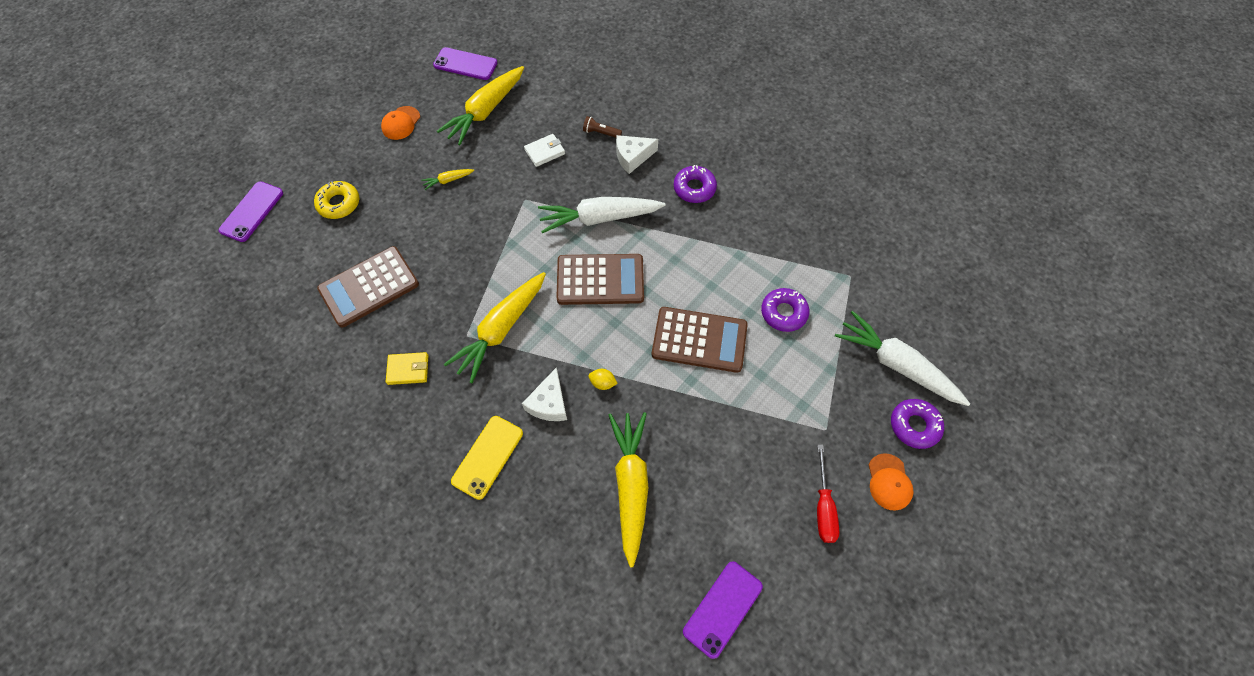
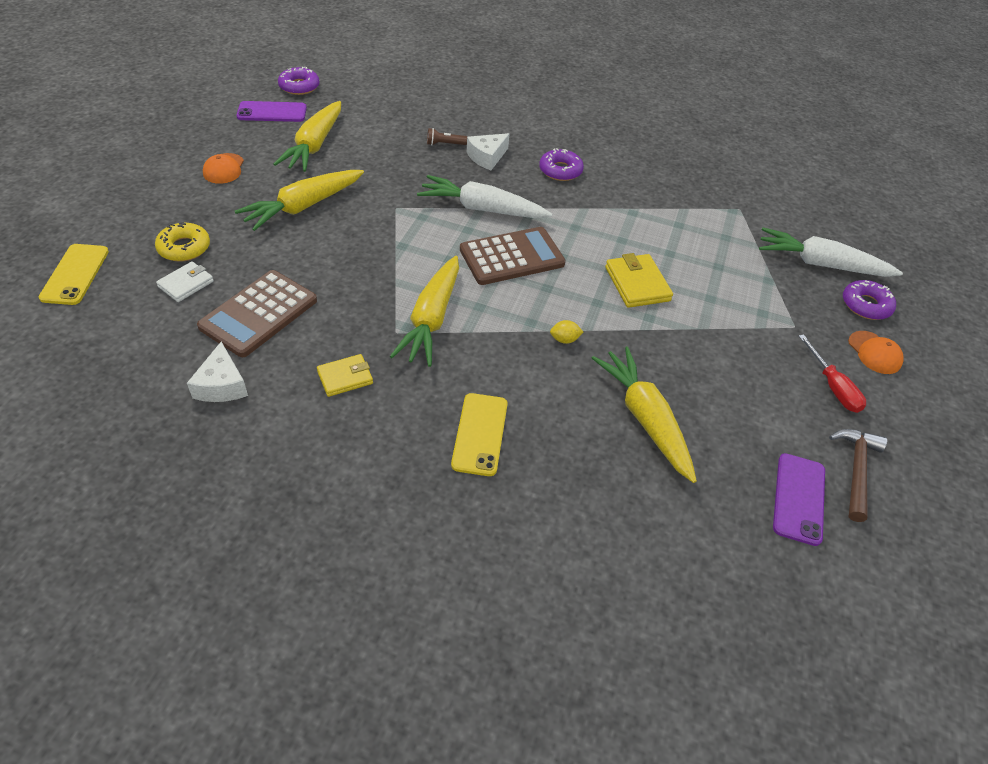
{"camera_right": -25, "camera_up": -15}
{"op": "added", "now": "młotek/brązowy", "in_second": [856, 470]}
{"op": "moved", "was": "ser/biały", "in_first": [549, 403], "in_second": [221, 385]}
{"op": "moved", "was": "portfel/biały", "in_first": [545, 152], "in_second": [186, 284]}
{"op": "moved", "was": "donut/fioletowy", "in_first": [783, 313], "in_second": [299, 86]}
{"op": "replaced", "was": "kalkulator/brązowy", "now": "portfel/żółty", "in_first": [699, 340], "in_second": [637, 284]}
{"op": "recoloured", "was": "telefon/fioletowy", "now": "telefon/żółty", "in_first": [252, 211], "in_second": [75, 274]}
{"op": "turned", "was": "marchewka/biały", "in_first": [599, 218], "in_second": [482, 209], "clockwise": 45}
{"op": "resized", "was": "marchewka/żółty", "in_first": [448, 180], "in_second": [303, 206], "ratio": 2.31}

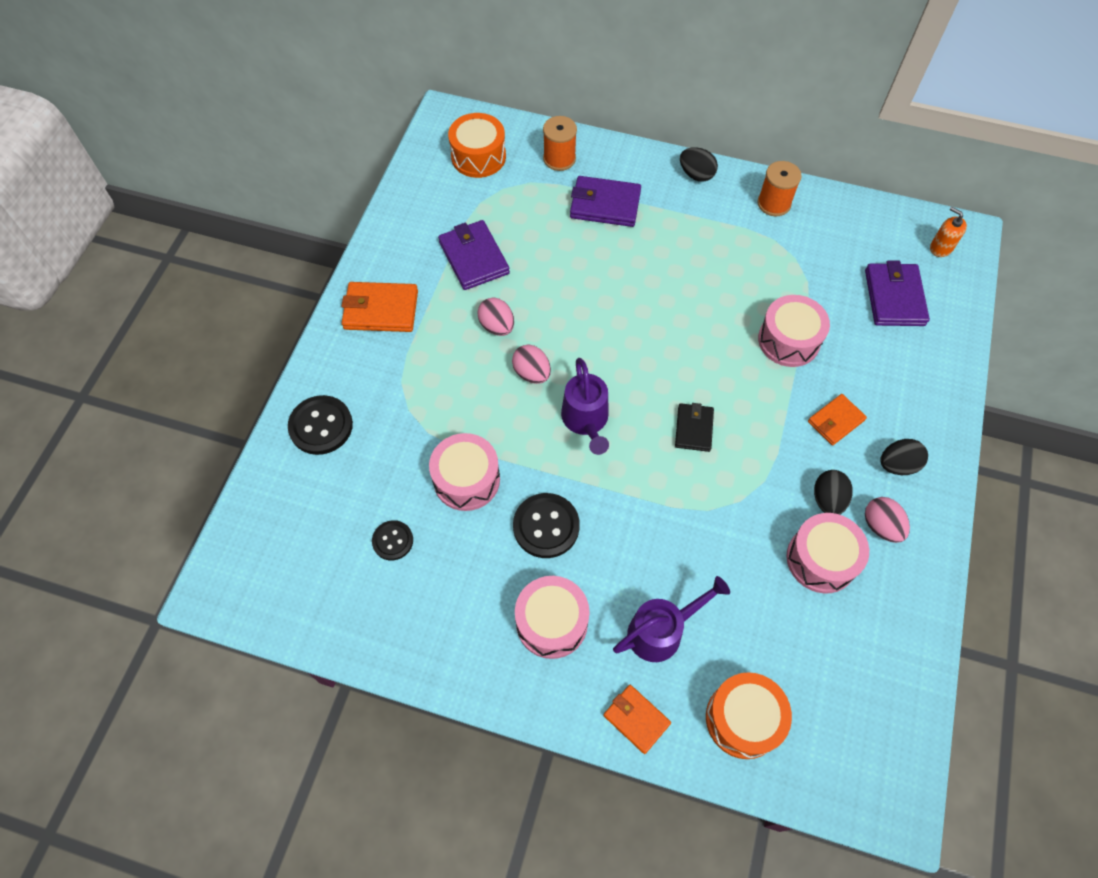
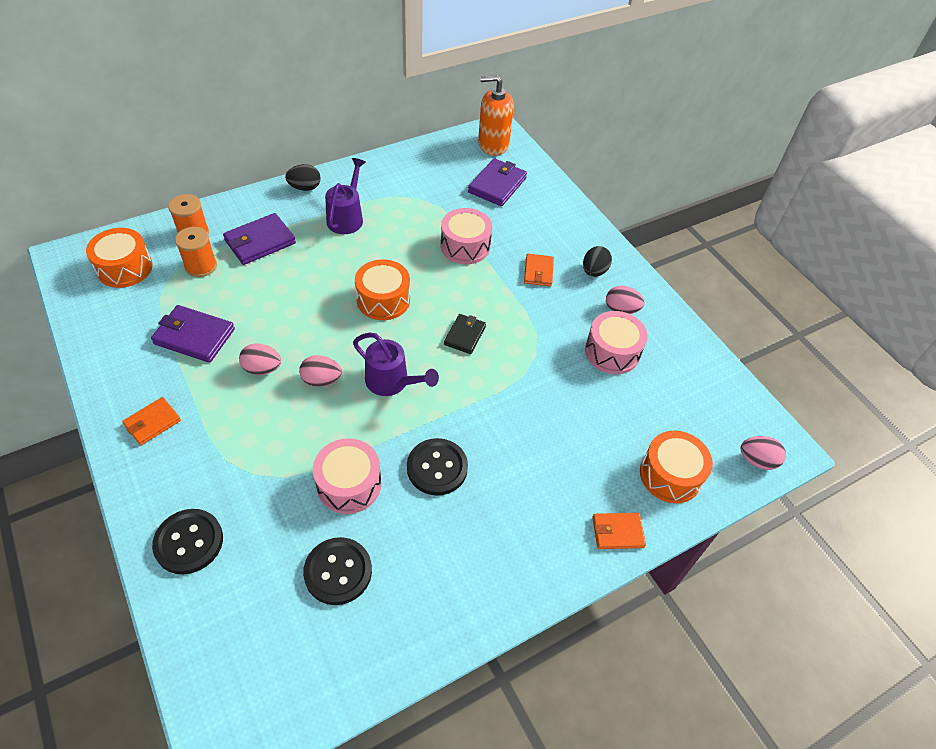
{"camera_right": -50, "camera_up": -10}
{"op": "removed", "was": "bęben/różowy", "in_first": [551, 622]}
{"op": "removed", "was": "jajko/czarny", "in_first": [827, 499]}
{"op": "added", "now": "bęben/pomarańczowy", "in_second": [383, 300]}
{"op": "added", "now": "jajko/różowy", "in_second": [757, 460]}
{"op": "moved", "was": "konewka/fioletowy", "in_first": [662, 630], "in_second": [347, 217]}
{"op": "moved", "was": "szpulka/pomarańczowy", "in_first": [774, 203], "in_second": [201, 266]}
{"op": "turned", "was": "portfel/czarny", "in_first": [693, 429], "in_second": [465, 335], "clockwise": 60}
{"op": "turned", "was": "portfel/fioletowy", "in_first": [894, 297], "in_second": [497, 185], "clockwise": 75}
{"op": "resized", "was": "portfel/pomarańczowy", "in_first": [381, 310], "in_second": [152, 423], "ratio": 0.64}
{"op": "resized", "was": "guzik/czarny", "in_first": [393, 541], "in_second": [338, 572], "ratio": 1.64}
{"op": "resized", "was": "dozownik mydła/pomarańczowy", "in_first": [941, 248], "in_second": [493, 144], "ratio": 1.91}

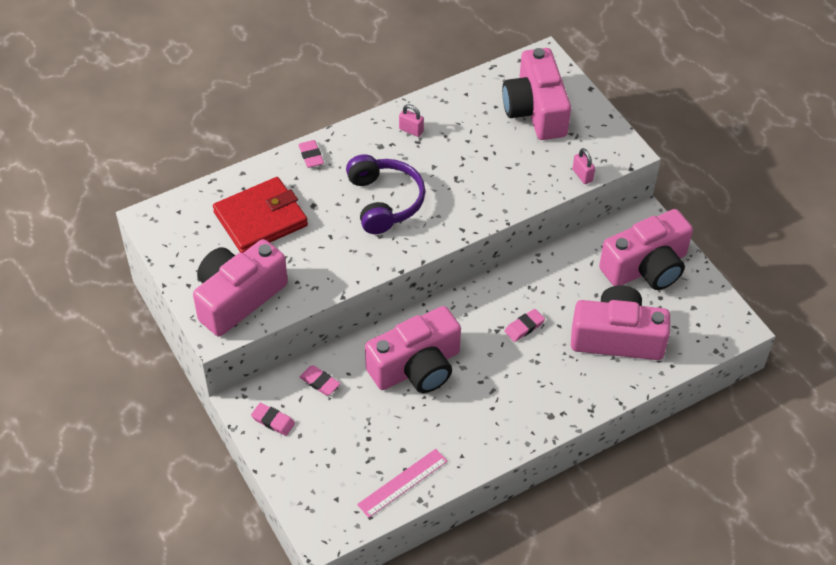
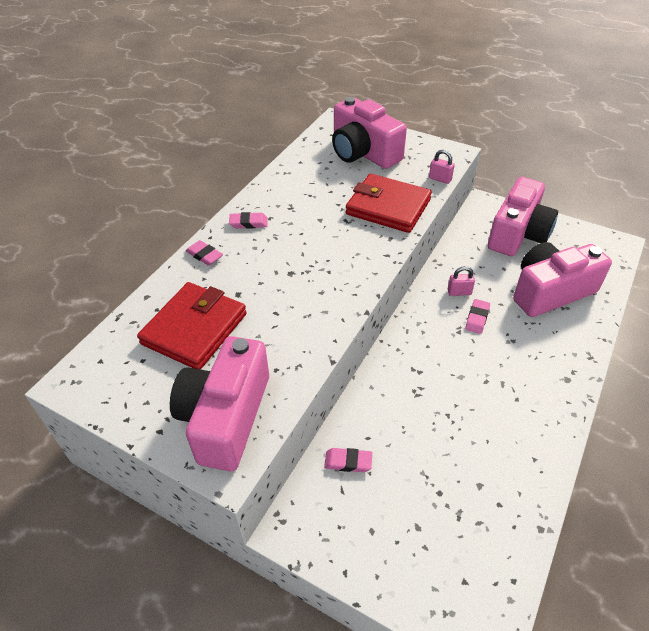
{"camera_right": -30, "camera_up": -5}
{"op": "removed", "was": "słuchawki/fioletowy", "in_first": [384, 201]}
{"op": "removed", "was": "linijka/różowy", "in_first": [402, 483]}
{"op": "removed", "was": "aparat fotograficzny/różowy", "in_first": [416, 367]}
{"op": "added", "now": "portfel/czerwony", "in_second": [388, 207]}
{"op": "moved", "was": "gumka do mazania/różowy", "in_first": [273, 421], "in_second": [248, 223]}
{"op": "moved", "was": "kłódka/różowy", "in_first": [411, 130], "in_second": [459, 292]}

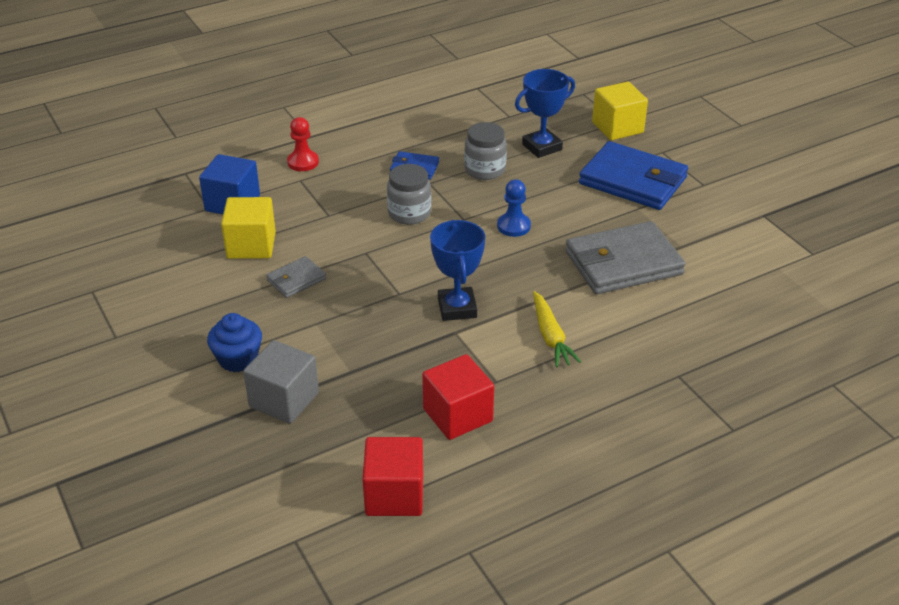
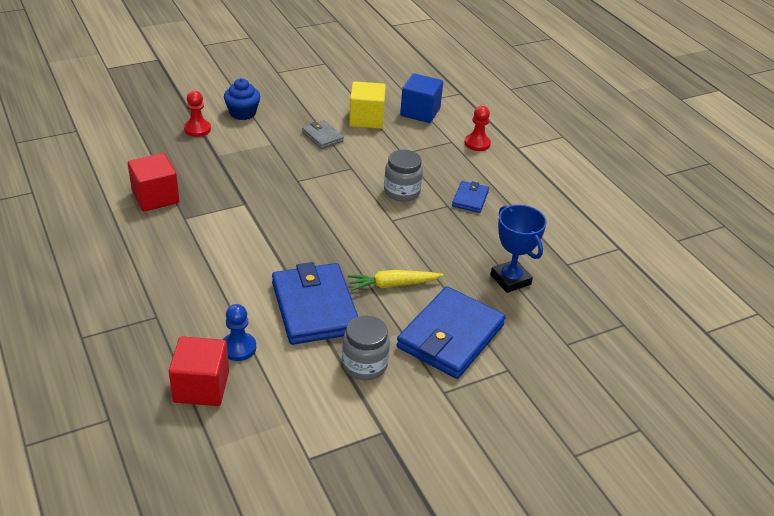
{"camera_right": 90, "camera_up": 0}
{"op": "removed", "was": "puchar/niebieski", "in_first": [457, 308]}
{"op": "removed", "was": "sześcian/żółty", "in_first": [617, 127]}
{"op": "moved", "was": "sześcian/czerwony", "in_first": [394, 495], "in_second": [201, 387]}
{"op": "moved", "was": "słoik/szary", "in_first": [485, 170], "in_second": [364, 365]}
{"op": "moved", "was": "pionek/niebieski", "in_first": [513, 226], "in_second": [238, 348]}
{"op": "moved", "was": "marchewka/żółty", "in_first": [550, 336], "in_second": [393, 285]}
{"op": "replaced", "was": "sześcian/szary", "now": "pionek/czerwony", "in_first": [284, 400], "in_second": [197, 129]}
{"op": "recoloured", "was": "portfel/szary", "now": "portfel/niebieski", "in_first": [623, 263], "in_second": [315, 307]}

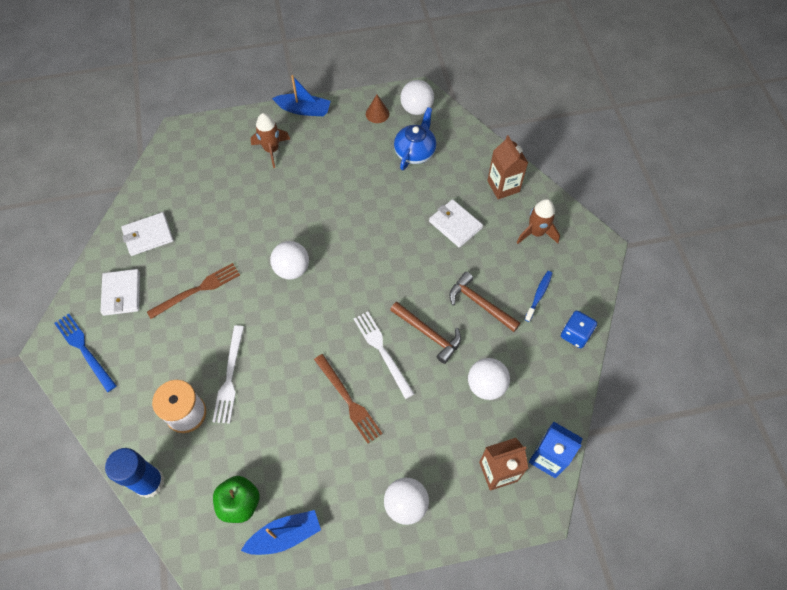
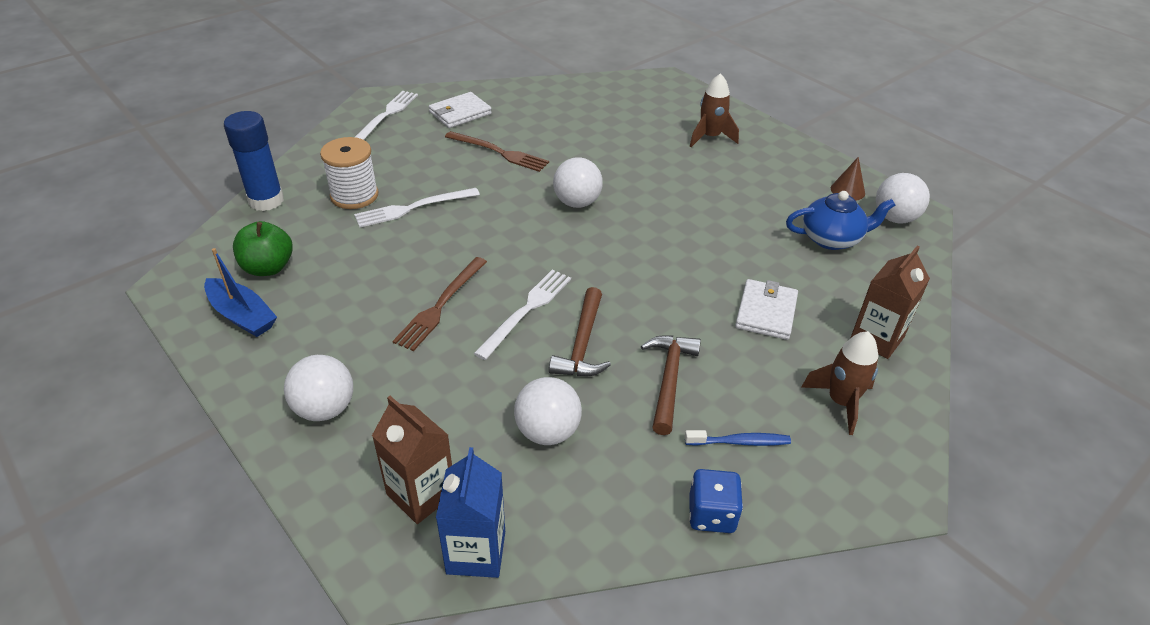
{"camera_right": 60, "camera_up": -20}
{"op": "removed", "was": "portfel/biały", "in_first": [148, 235]}
{"op": "removed", "was": "łódka/niebieski", "in_first": [304, 110]}
{"op": "recoloured", "was": "widelec/niebieski", "now": "widelec/biały", "in_first": [84, 350], "in_second": [386, 115]}

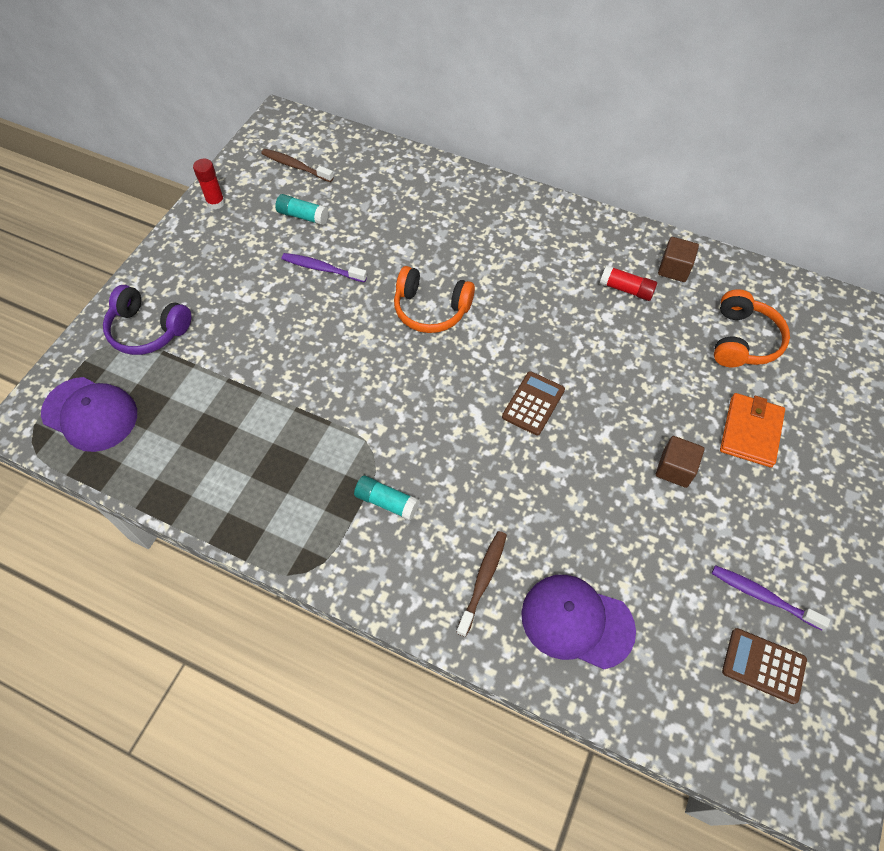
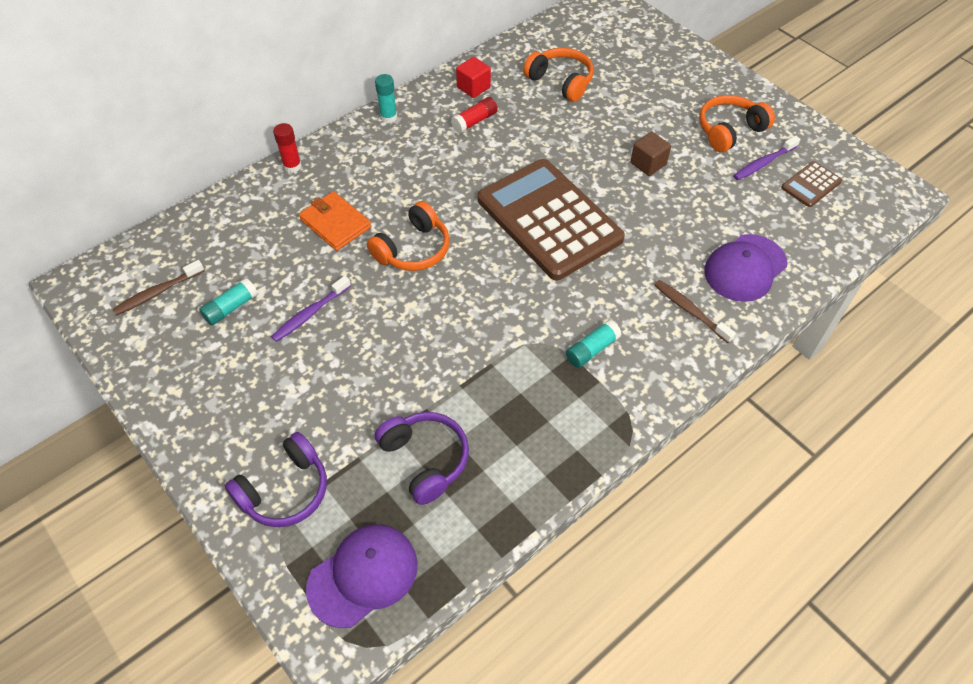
{"camera_right": -65, "camera_up": -5}
{"op": "added", "now": "klej w sztyfcie/turkusowy", "in_second": [388, 117]}
{"op": "added", "now": "słuchawki/fioletowy", "in_second": [425, 459]}
{"op": "added", "now": "słuchawki/pomarańczowy", "in_second": [729, 131]}
{"op": "moved", "was": "klej w sztyfcie/czerwony", "in_first": [216, 202], "in_second": [292, 166]}
{"op": "moved", "was": "portfel/pomarańczowy", "in_first": [750, 431], "in_second": [335, 223]}
{"op": "recoloured", "was": "sześcian/brązowy", "now": "sześcian/czerwony", "in_first": [674, 269], "in_second": [473, 87]}
{"op": "resized", "was": "kalkulator/brązowy", "in_first": [533, 403], "in_second": [549, 219], "ratio": 2.4}

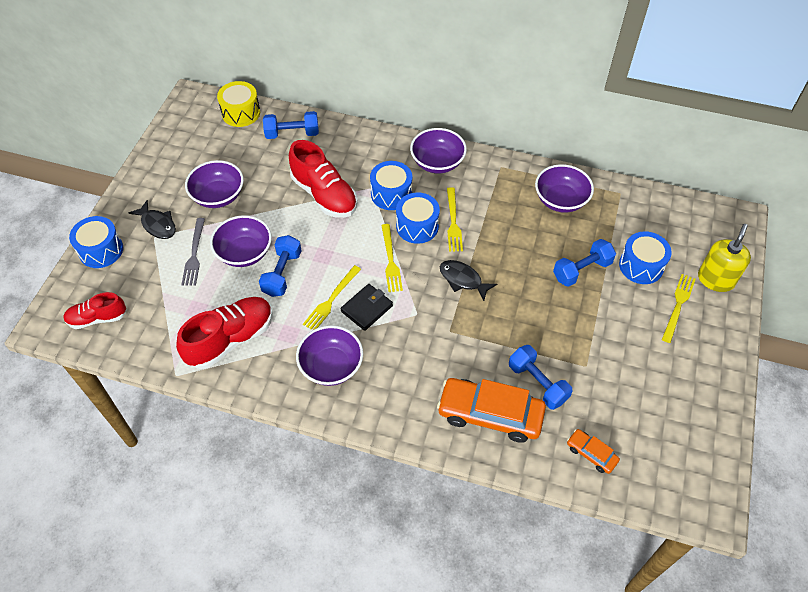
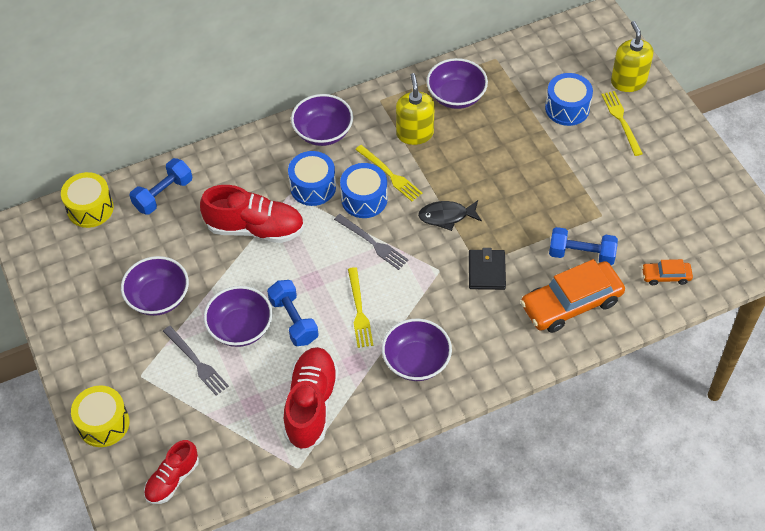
{"camera_right": -40, "camera_up": 0}
{"op": "removed", "was": "ryba/czarny", "in_first": [157, 225]}
{"op": "removed", "was": "hantel/niebieski", "in_first": [581, 270]}
{"op": "added", "now": "dozownik mydła/żółty", "in_second": [414, 133]}
{"op": "moved", "was": "portfel/czarny", "in_first": [367, 308], "in_second": [486, 271]}
{"op": "recoloured", "was": "bęben/niebieski", "now": "bęben/żółty", "in_first": [101, 250], "in_second": [103, 423]}
{"op": "recoloured", "was": "widelec/żółty", "now": "widelec/szary", "in_first": [390, 260], "in_second": [372, 243]}

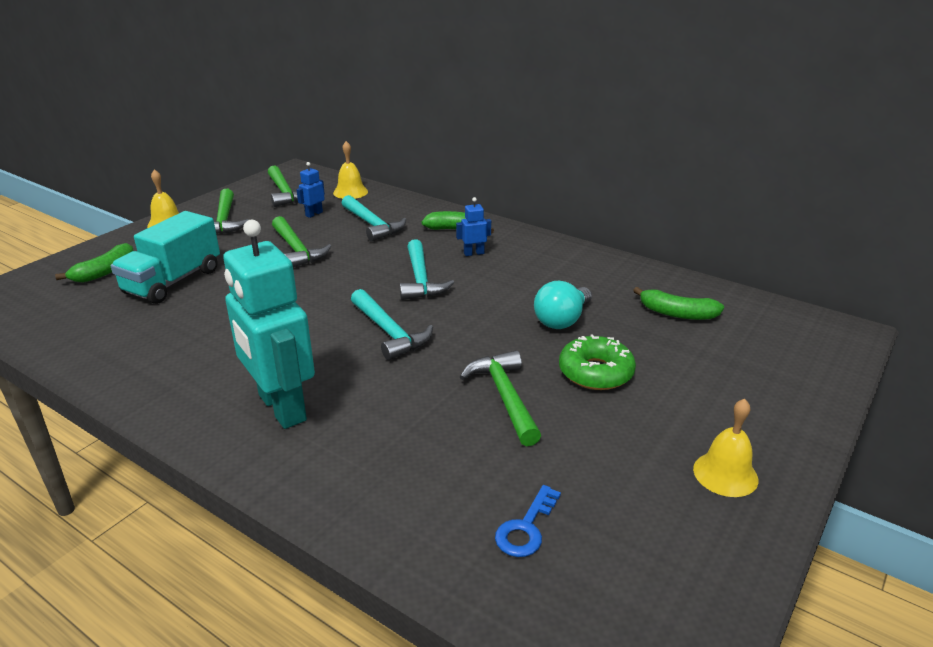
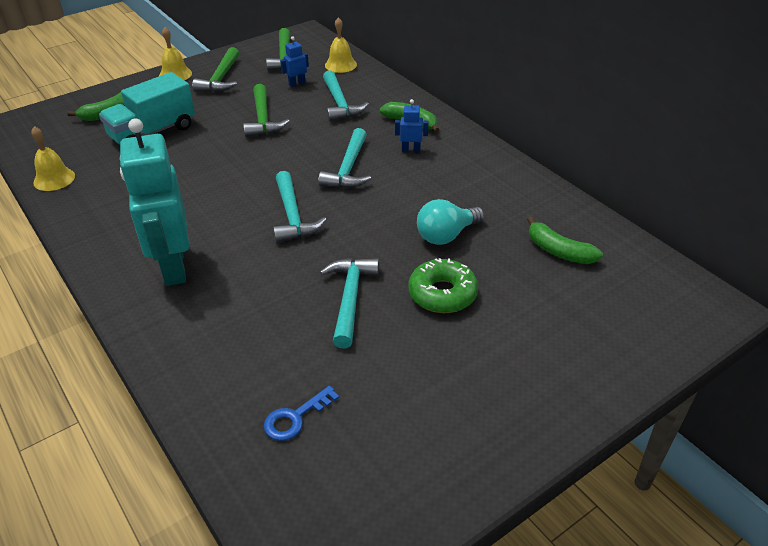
{"camera_right": 20, "camera_up": 10}
{"op": "moved", "was": "dzwonek/żółty", "in_first": [725, 474], "in_second": [54, 179]}
{"op": "recoloured", "was": "młotek/zielony", "now": "młotek/turkusowy", "in_first": [504, 397], "in_second": [350, 298]}

